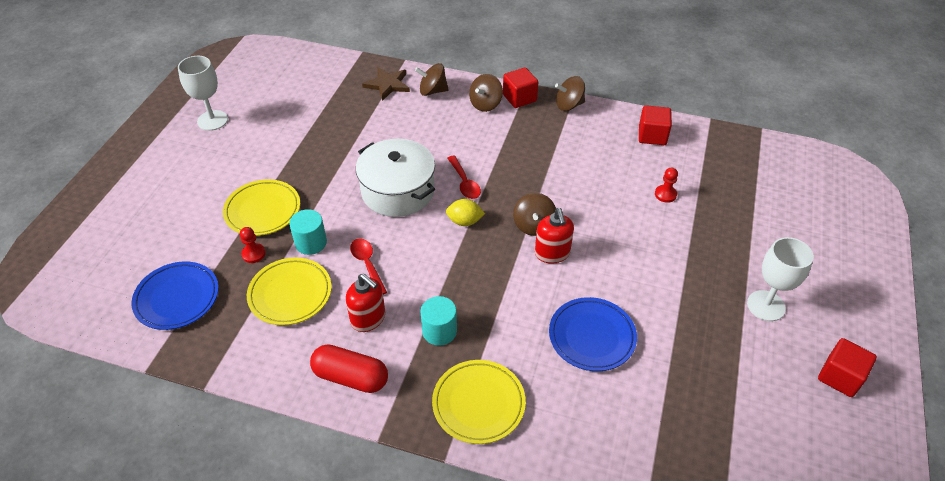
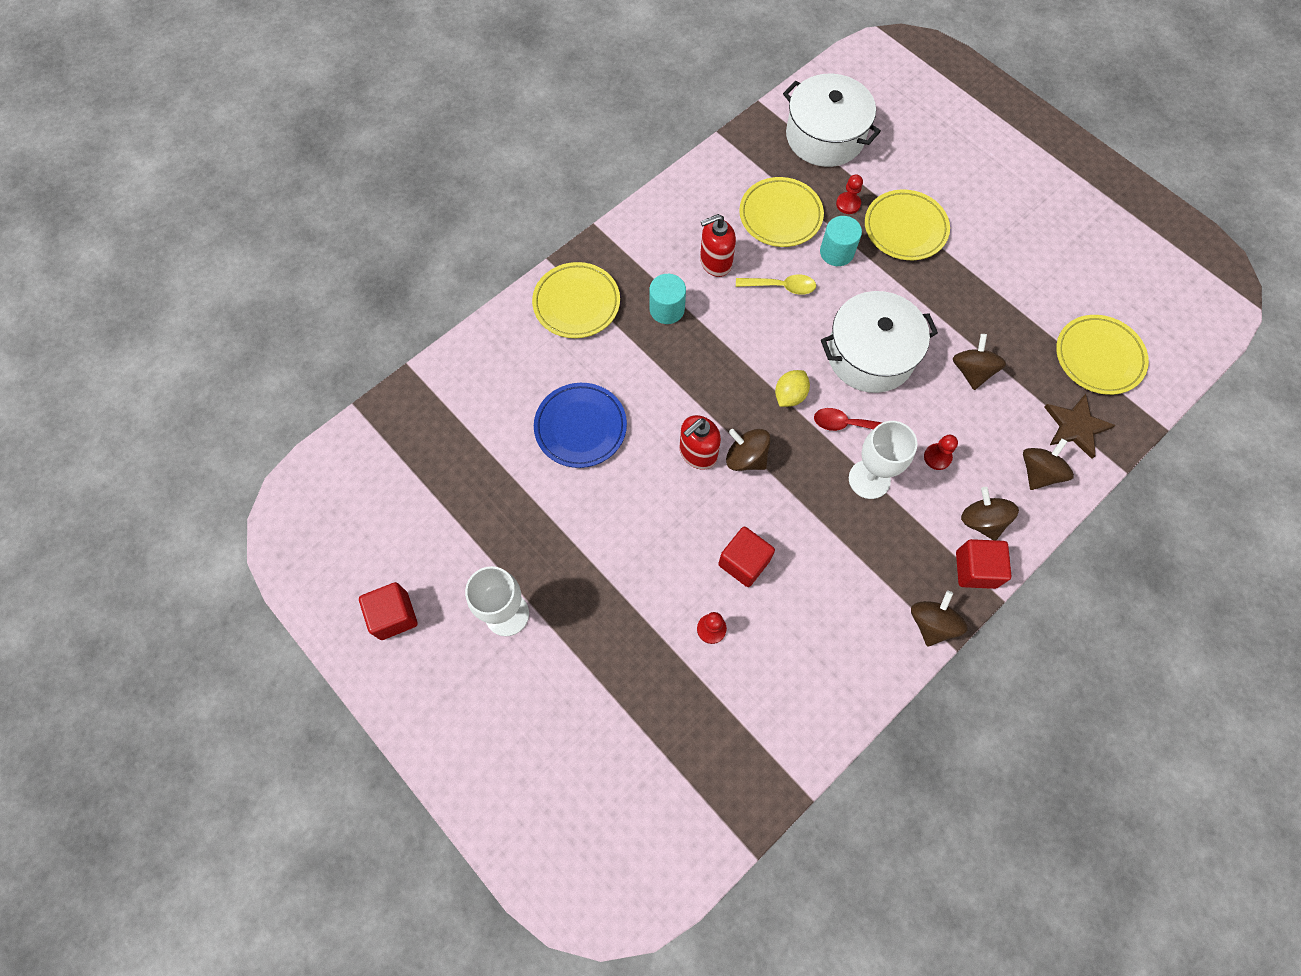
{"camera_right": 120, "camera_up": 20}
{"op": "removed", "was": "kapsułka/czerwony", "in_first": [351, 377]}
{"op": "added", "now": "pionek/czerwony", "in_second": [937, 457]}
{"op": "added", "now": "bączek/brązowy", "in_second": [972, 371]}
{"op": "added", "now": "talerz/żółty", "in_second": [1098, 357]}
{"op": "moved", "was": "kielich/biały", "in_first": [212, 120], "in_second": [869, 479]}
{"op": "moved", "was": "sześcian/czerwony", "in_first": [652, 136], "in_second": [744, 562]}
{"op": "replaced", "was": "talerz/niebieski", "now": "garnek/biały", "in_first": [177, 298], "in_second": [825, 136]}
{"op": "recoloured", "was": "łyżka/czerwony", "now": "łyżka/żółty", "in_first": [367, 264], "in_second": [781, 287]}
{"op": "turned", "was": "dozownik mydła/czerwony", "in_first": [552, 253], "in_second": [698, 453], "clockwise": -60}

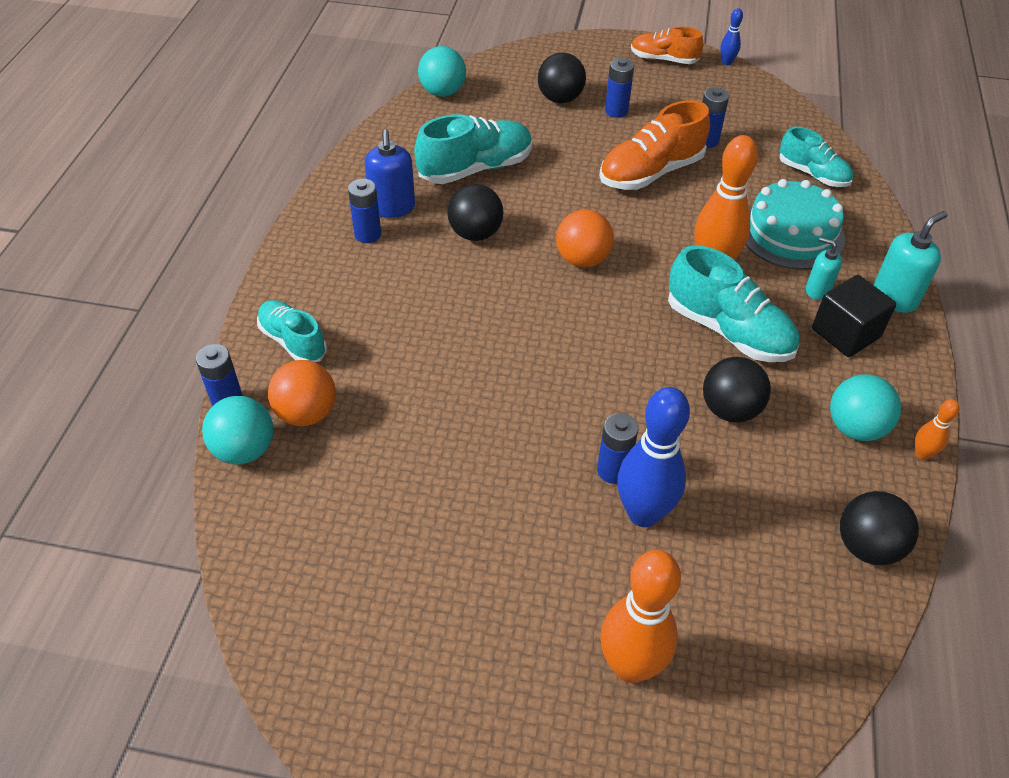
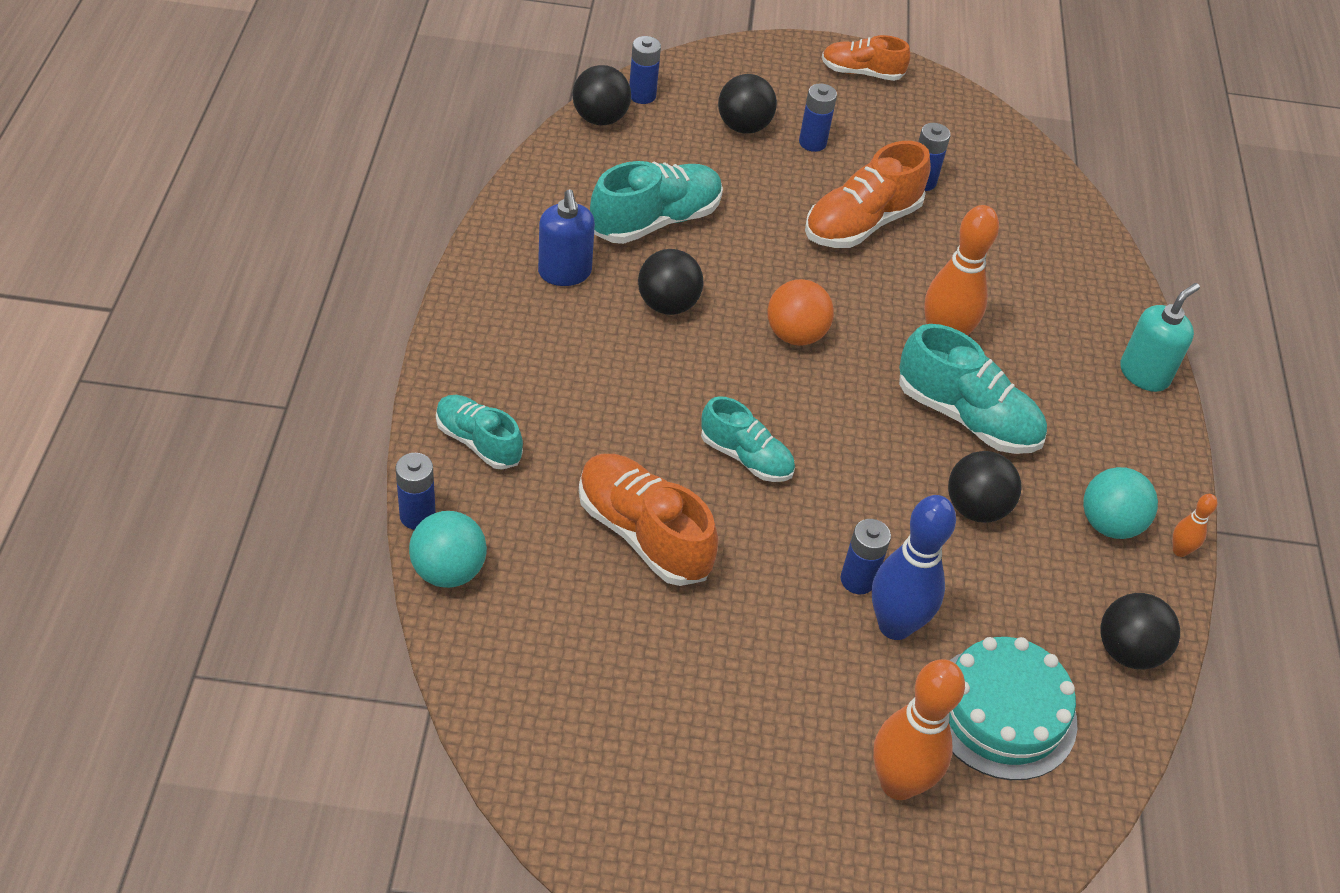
{"camera_right": -10, "camera_up": 0}
{"op": "removed", "was": "piłka/pomarańczowy", "in_first": [307, 413]}
{"op": "removed", "was": "kręgiel/niebieski", "in_first": [726, 62]}
{"op": "removed", "was": "dozownik mydła/turkusowy", "in_first": [817, 290]}
{"op": "removed", "was": "sześcian/czarny", "in_first": [845, 333]}
{"op": "added", "now": "but/pomarańczowy", "in_second": [643, 533]}
{"op": "moved", "was": "bateria/niebieski", "in_first": [367, 234], "in_second": [642, 95]}
{"op": "moved", "was": "tort/turkusowy", "in_first": [791, 233], "in_second": [1002, 712]}
{"op": "moved", "was": "but/turkusowy", "in_first": [812, 174], "in_second": [746, 457]}
{"op": "recoloured", "was": "piłka/turkusowy", "now": "piłka/czarny", "in_first": [442, 92], "in_second": [600, 118]}

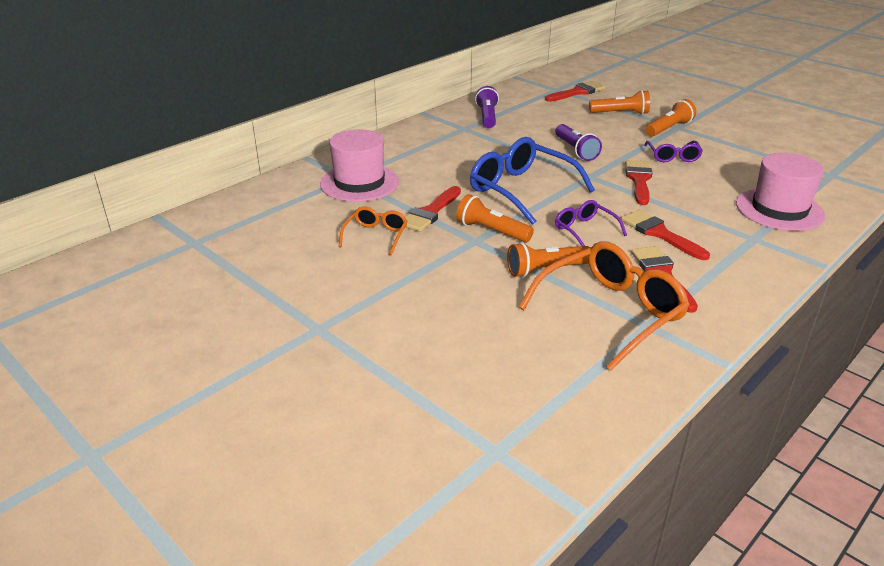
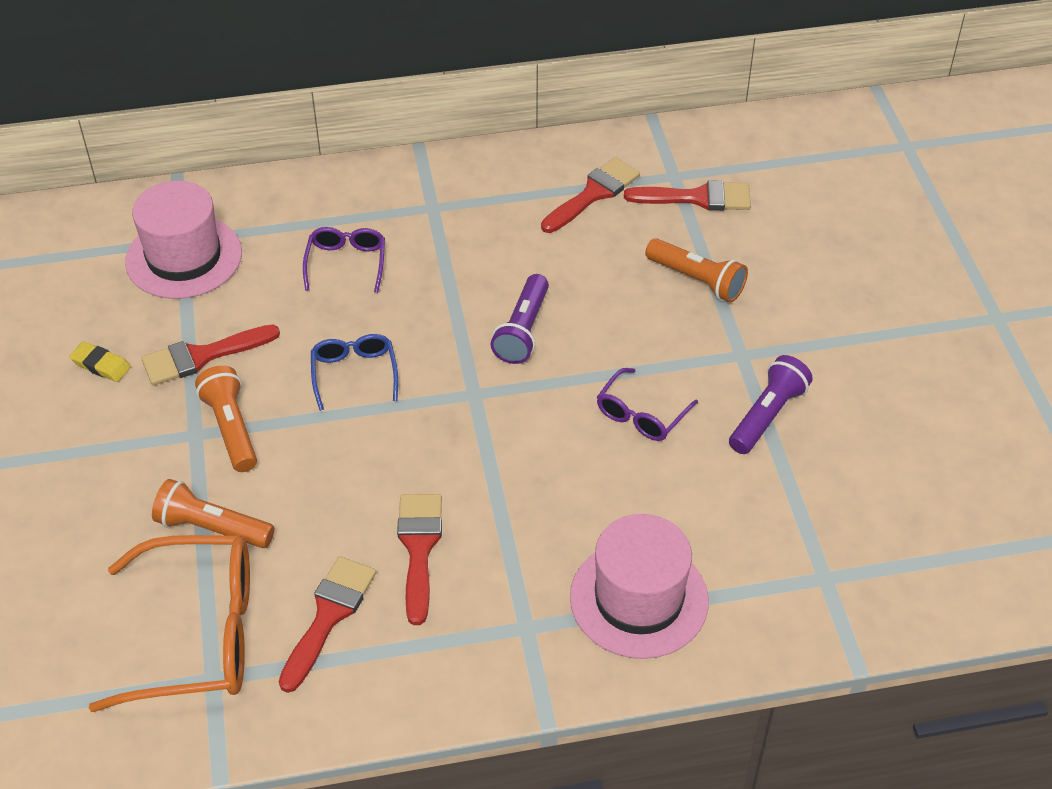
{"camera_right": 35, "camera_up": 15}
{"op": "removed", "was": "latarka/pomarańczowy", "in_first": [668, 129]}
{"op": "moved", "was": "latarka/fioletowy", "in_first": [487, 117], "in_second": [767, 416]}
{"op": "moved", "was": "okulary/fioletowy", "in_first": [585, 230], "in_second": [346, 263]}
{"op": "moved", "was": "pędzel/czerwony", "in_first": [639, 180], "in_second": [593, 194]}
{"op": "replaced", "was": "okulary/pomarańczowy", "now": "gumka do mazania/żółty", "in_first": [376, 236], "in_second": [101, 365]}
{"op": "resized", "was": "okulary/niebieski", "in_first": [522, 190], "in_second": [354, 374], "ratio": 0.52}

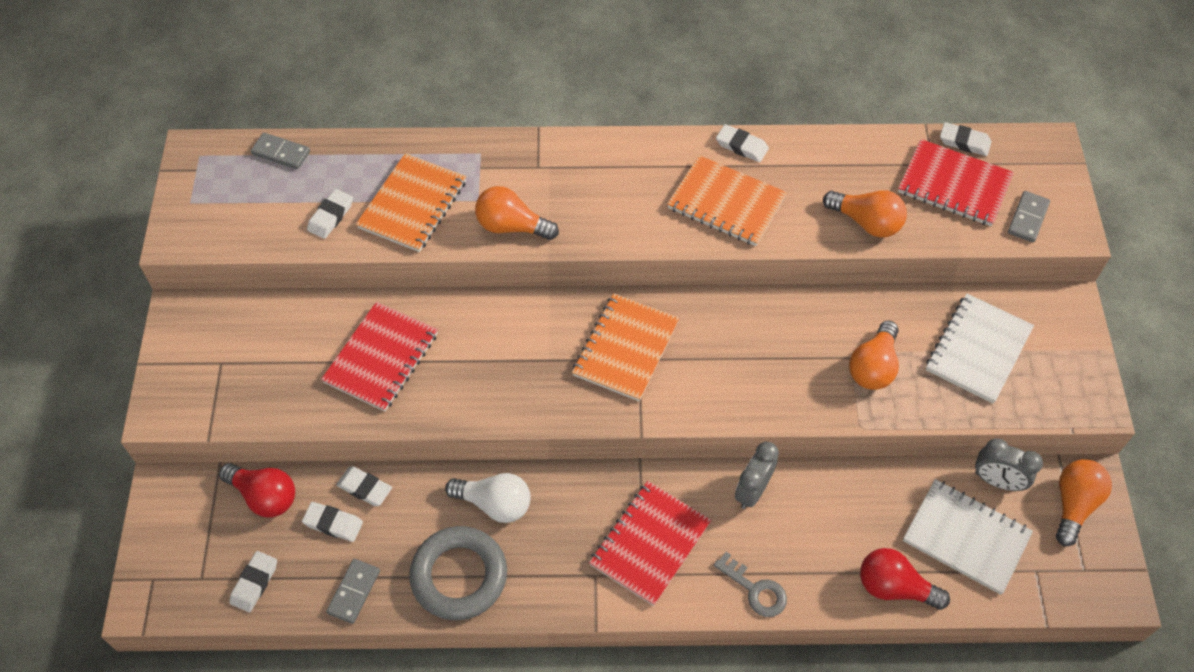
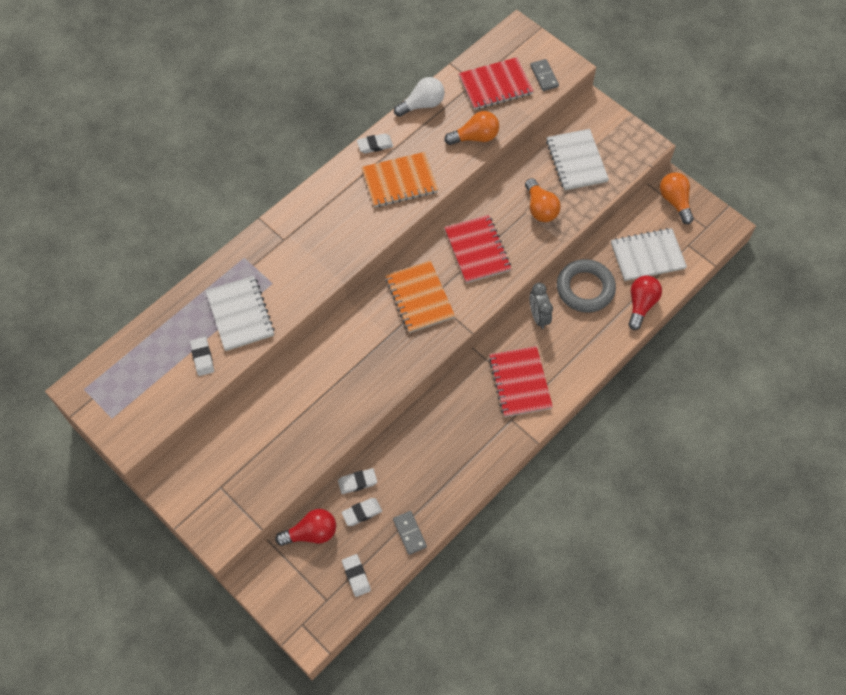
{"camera_right": -45, "camera_up": 5}
{"op": "removed", "was": "kostka domina/szary", "in_first": [281, 153]}
{"op": "removed", "was": "żarówka/pomarańczowy", "in_first": [512, 226]}
{"op": "removed", "was": "klucz/szary", "in_first": [755, 590]}
{"op": "removed", "was": "gumka do mazania/biały", "in_first": [964, 142]}
{"op": "removed", "was": "budzik/szary", "in_first": [997, 481]}
{"op": "moved", "was": "zeszyt/czerwony", "in_first": [381, 358], "in_second": [477, 250]}
{"op": "moved", "was": "pierścień/szary", "in_first": [459, 576], "in_second": [585, 288]}
{"op": "moved", "was": "żarówka/biały", "in_first": [494, 504], "in_second": [422, 105]}
{"op": "recoloured", "was": "zeszyt/pomarańczowy", "now": "zeszyt/biały", "in_first": [413, 205], "in_second": [240, 314]}
{"op": "turned", "was": "żarówka/czerwony", "in_first": [894, 587], "in_second": [641, 305], "clockwise": 135}

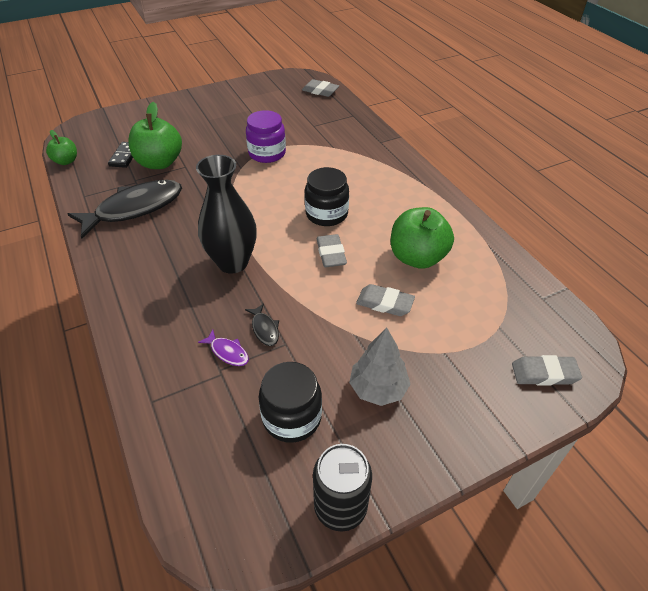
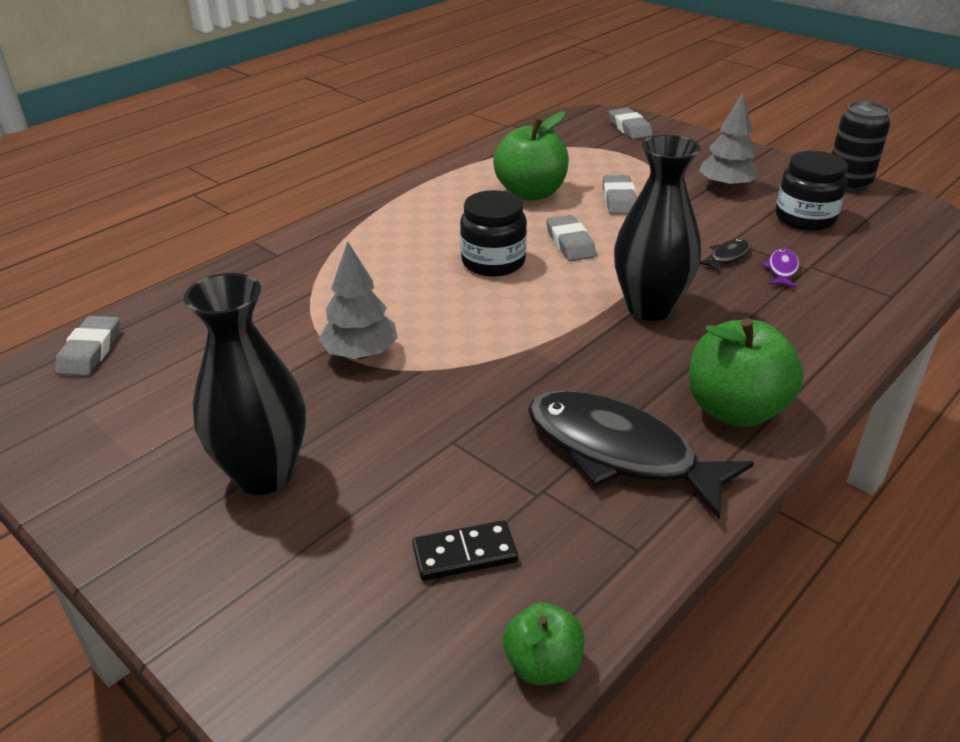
{"camera_right": -110, "camera_up": -10}
{"op": "added", "now": "wazon/czarny", "in_second": [264, 474]}
{"op": "moved", "was": "jabłko/zielony", "in_first": [159, 163], "in_second": [735, 409]}
{"op": "replaced", "was": "słoik/fioletowy", "now": "drzewko/szary", "in_first": [267, 153], "in_second": [361, 354]}
{"op": "turned", "was": "gumka do mazania/szary", "in_first": [331, 254], "in_second": [570, 243], "clockwise": -75}

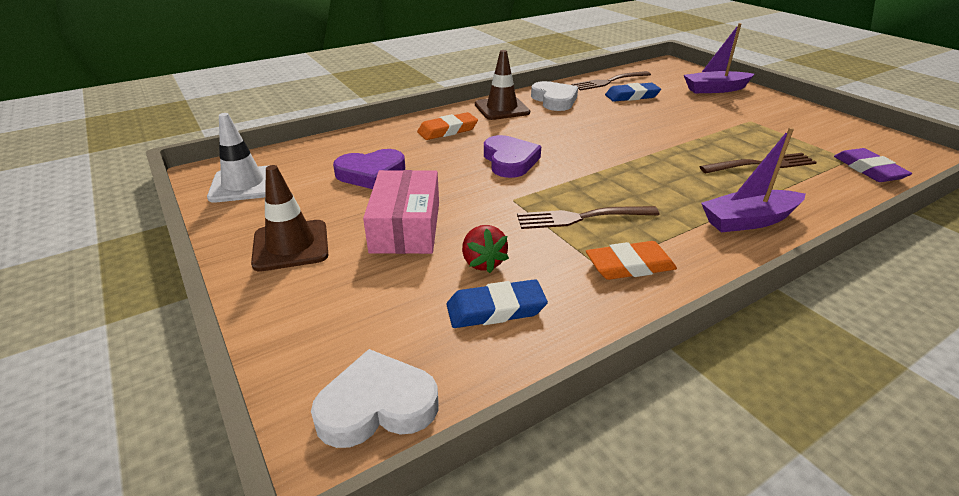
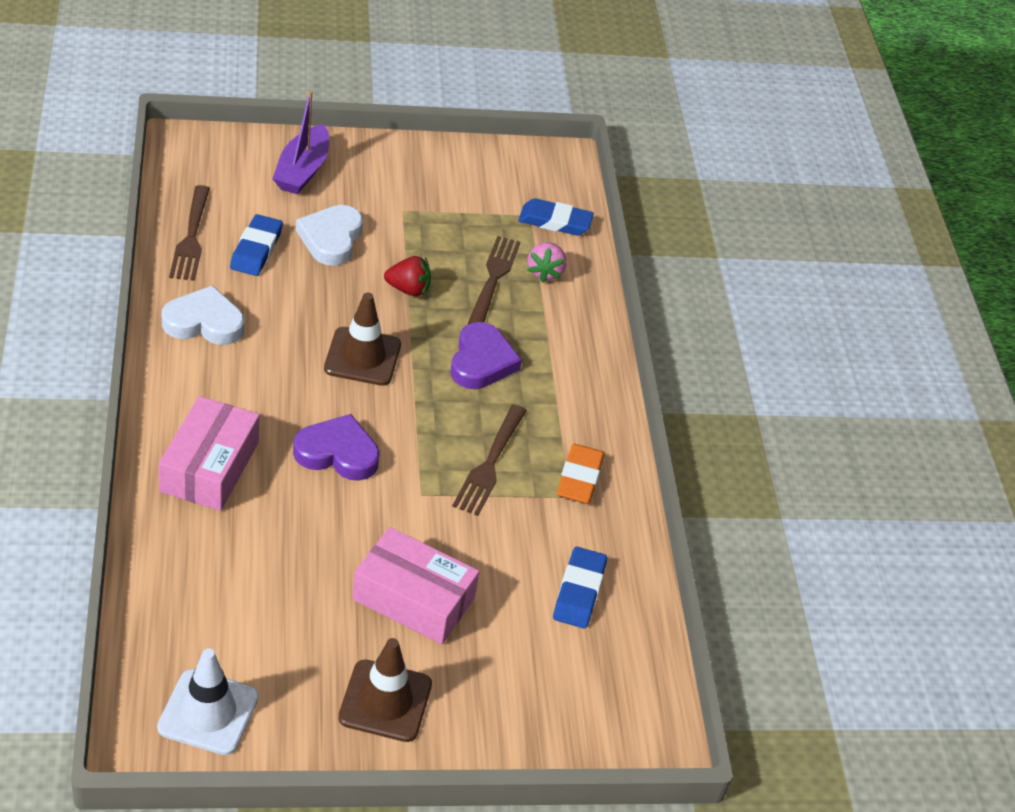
{"camera_right": -70, "camera_up": 10}
{"op": "removed", "was": "łódka/fioletowy", "in_first": [748, 220]}
{"op": "added", "now": "truskawka/różowy", "in_second": [545, 272]}
{"op": "moved", "was": "serce/biały", "in_first": [377, 405], "in_second": [331, 239]}
{"op": "moved", "was": "serce/fioletowy", "in_first": [371, 173], "in_second": [481, 361]}
{"op": "moved", "was": "truskawka/czerwony", "in_first": [483, 262], "in_second": [408, 289]}
{"op": "moved", "was": "pachołek/brązowy", "in_first": [502, 109], "in_second": [362, 357]}
{"op": "replaced", "was": "gumka do mazania/pomarańczowy", "now": "pudełko/różowy", "in_first": [447, 130], "in_second": [210, 467]}
{"op": "recoloured", "was": "gumka do mazania/fioletowy", "now": "gumka do mazania/niebieski", "in_first": [868, 169], "in_second": [555, 221]}

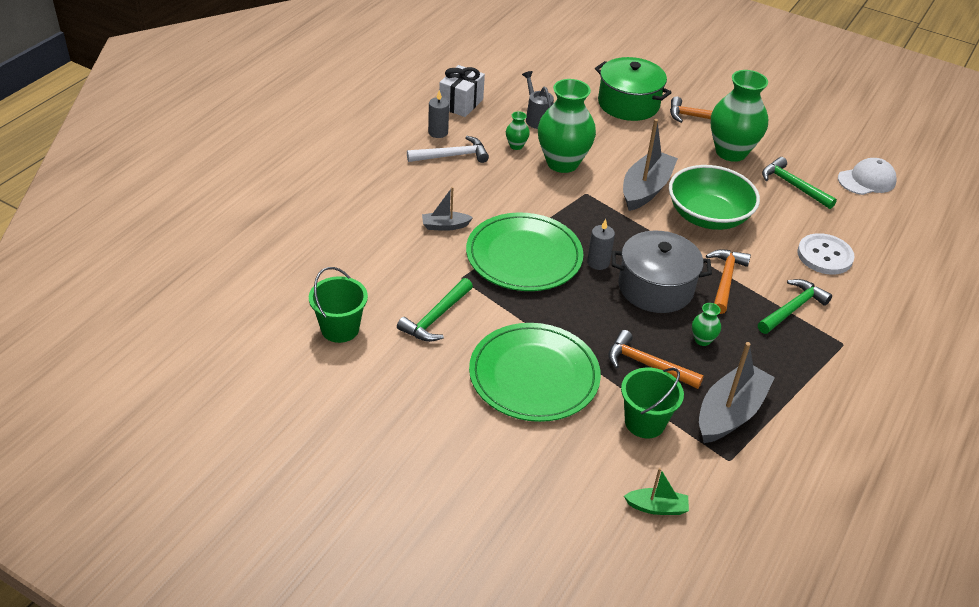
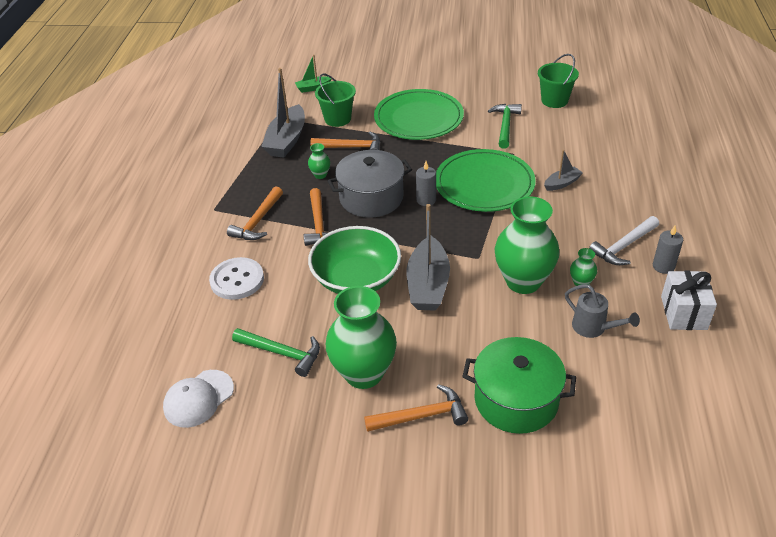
{"camera_right": 160, "camera_up": 0}
{"op": "recoloured", "was": "młotek/zielony", "now": "młotek/pomarańczowy", "in_first": [792, 309], "in_second": [258, 221]}

